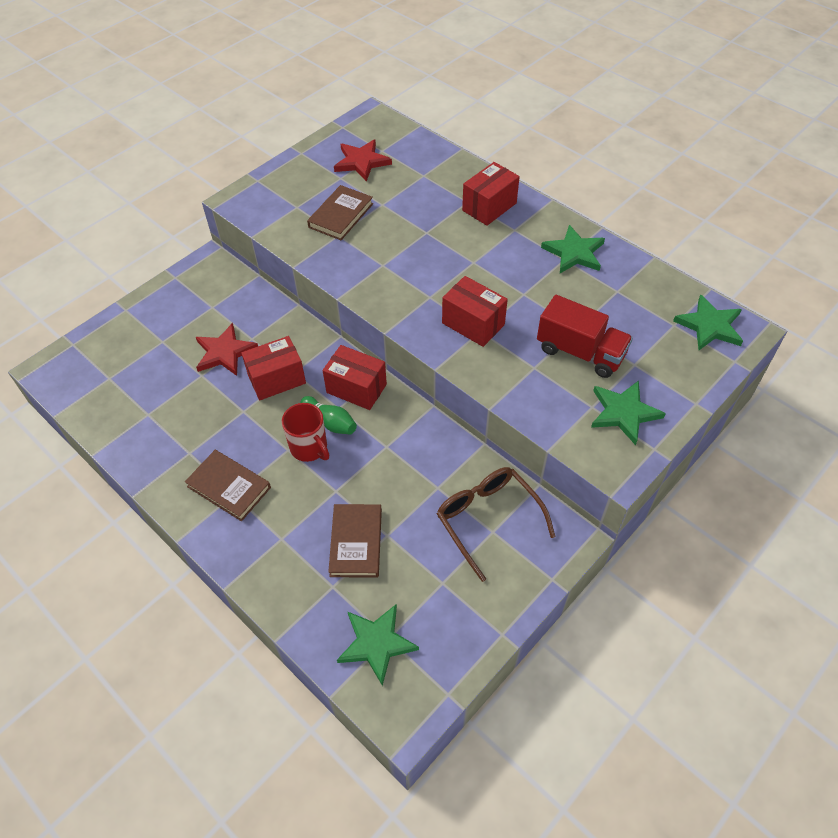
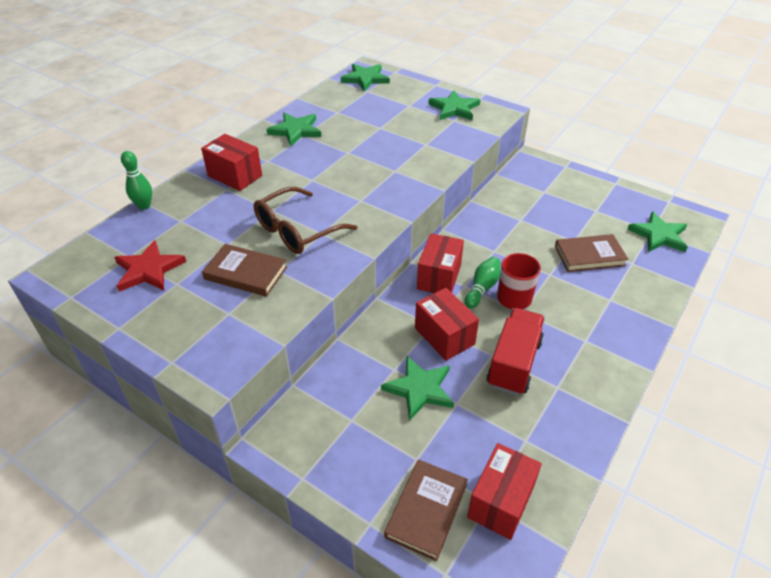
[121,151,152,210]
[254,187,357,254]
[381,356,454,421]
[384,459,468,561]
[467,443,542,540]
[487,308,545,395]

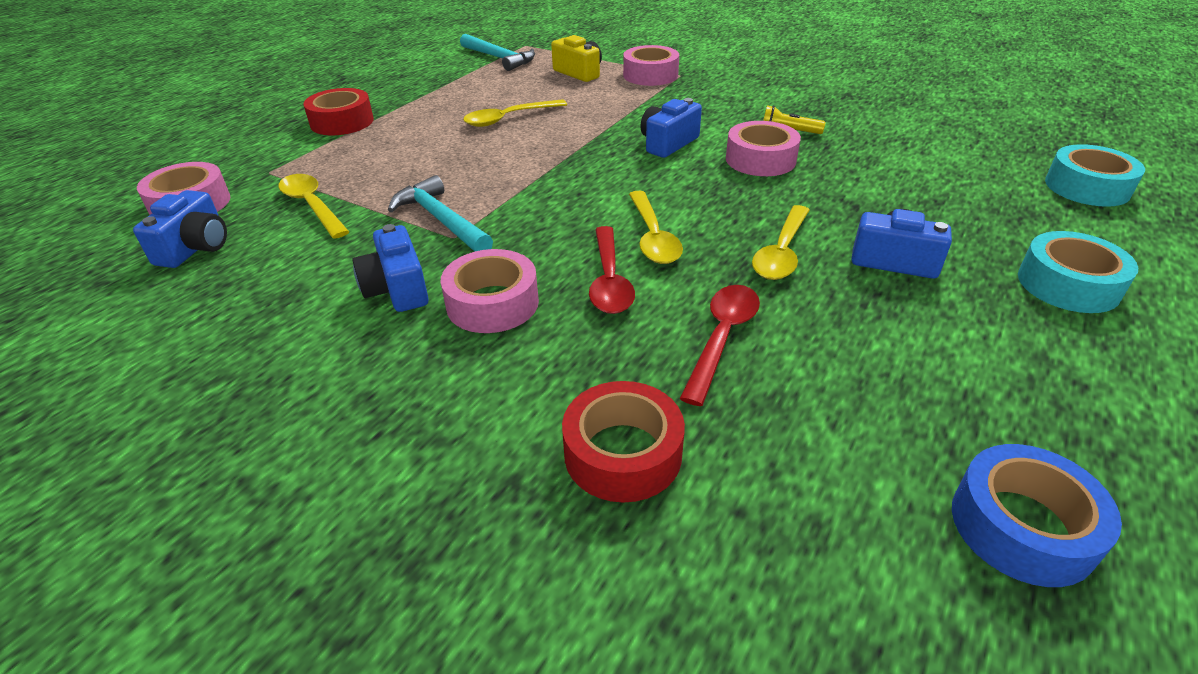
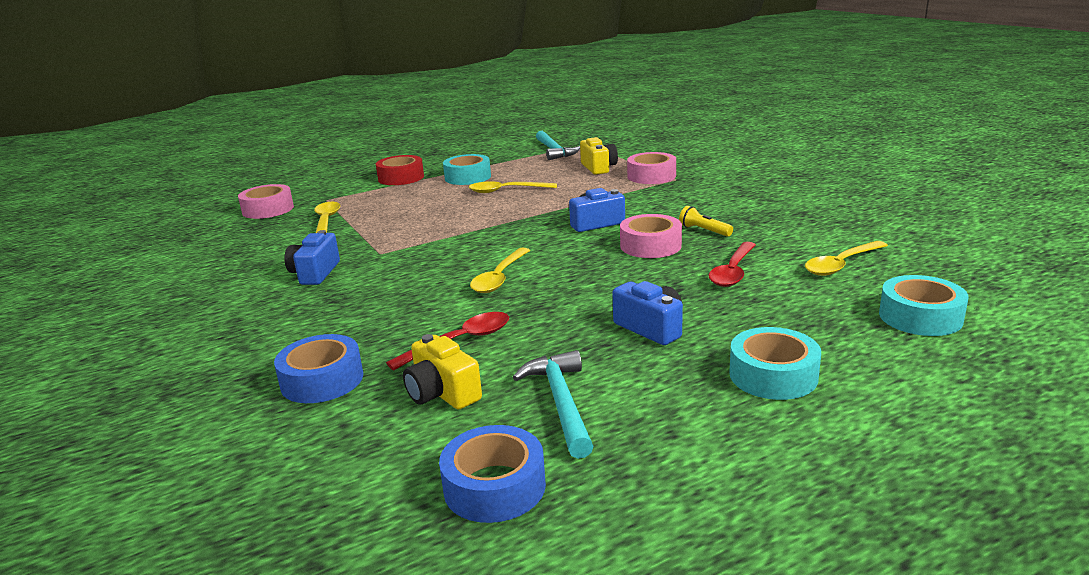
[274,334,363,403]
[403,334,482,410]
[443,154,491,185]
[513,350,594,459]
[708,242,756,287]
[805,241,888,276]
[133,190,227,268] (first image)
[440,249,539,333] (first image)

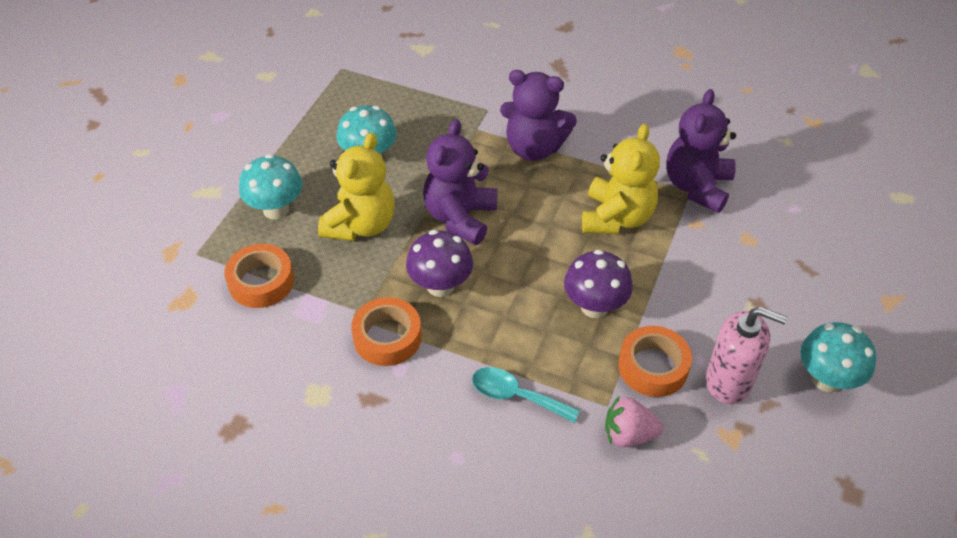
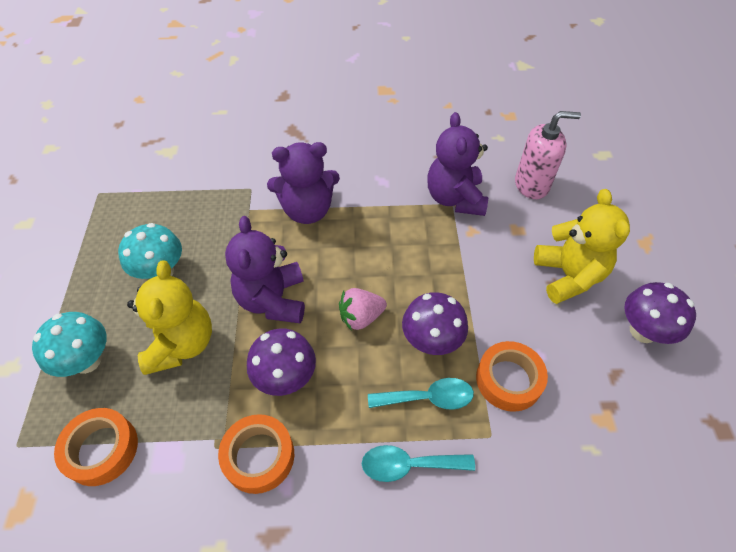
[339,288,387,331]
[368,378,474,409]
[515,111,581,199]
[534,189,630,304]
[624,282,696,344]

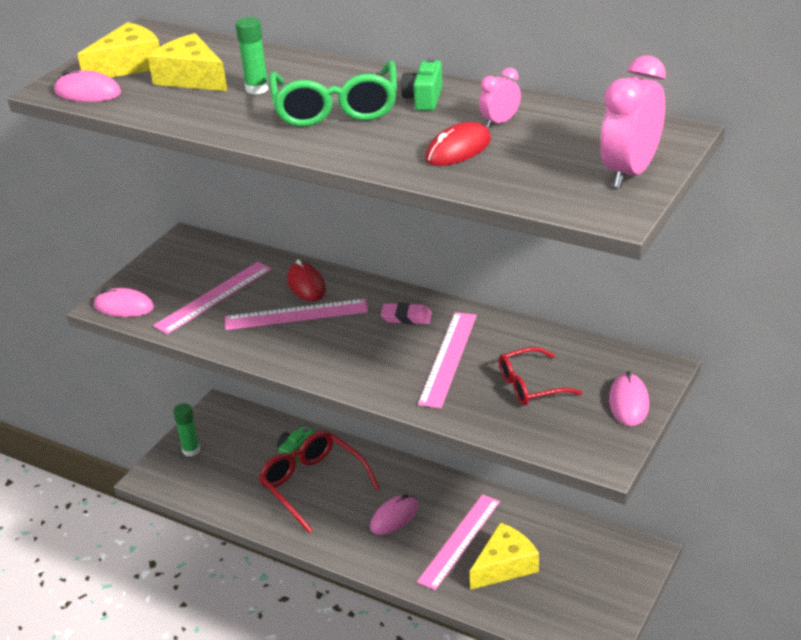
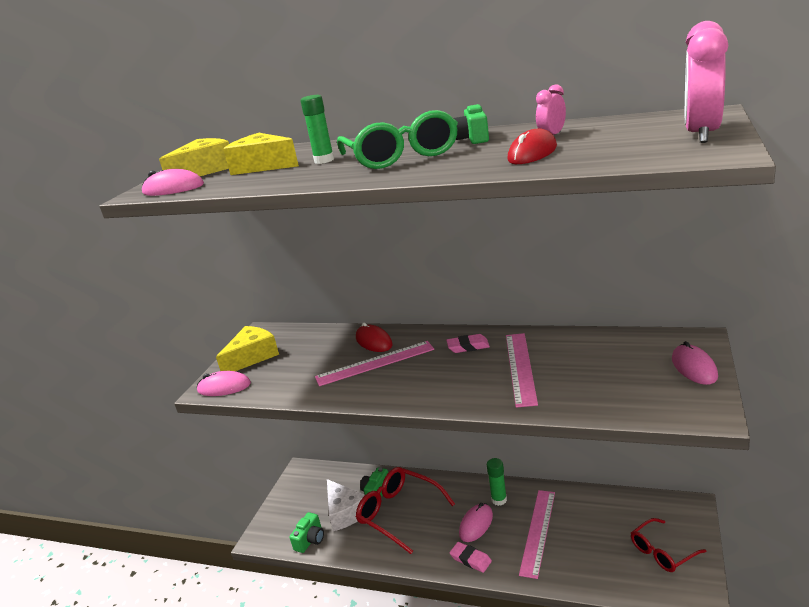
[216,326,279,371]
[289,512,324,553]
[327,479,365,531]
[450,542,492,573]
[487,458,507,506]
[631,518,706,572]
[153,262,272,334] (first image)

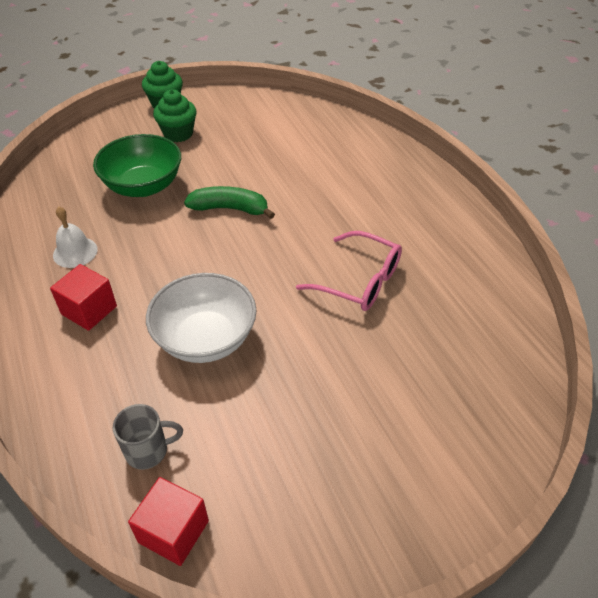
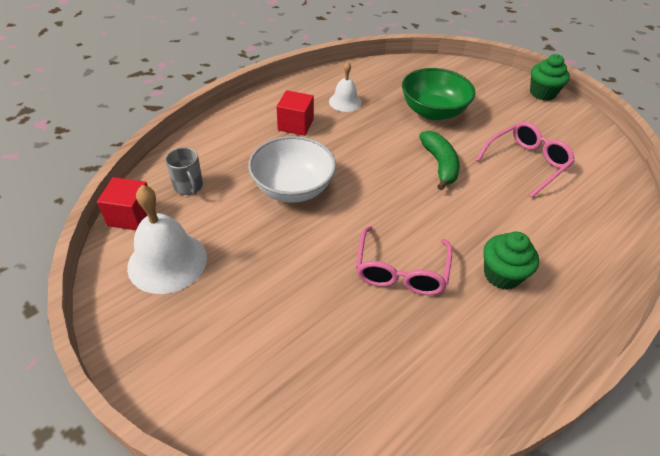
[127,185,207,294]
[476,122,575,198]
[483,232,539,290]

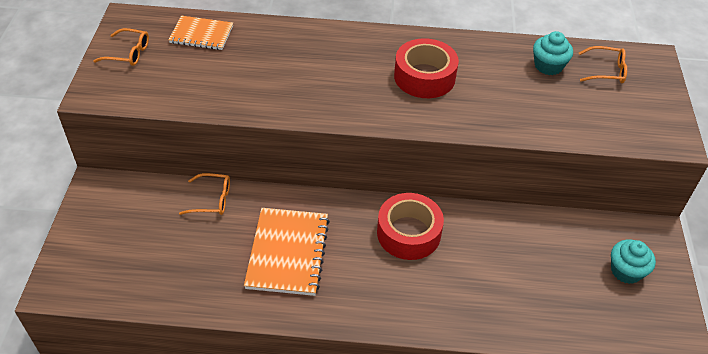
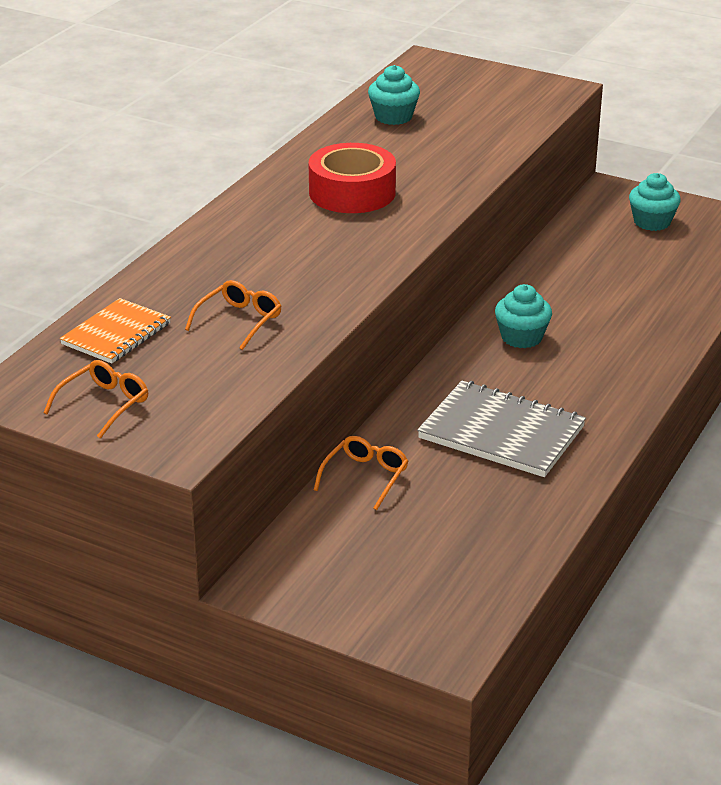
[185,280,282,350]
[417,381,586,477]
[495,284,552,348]

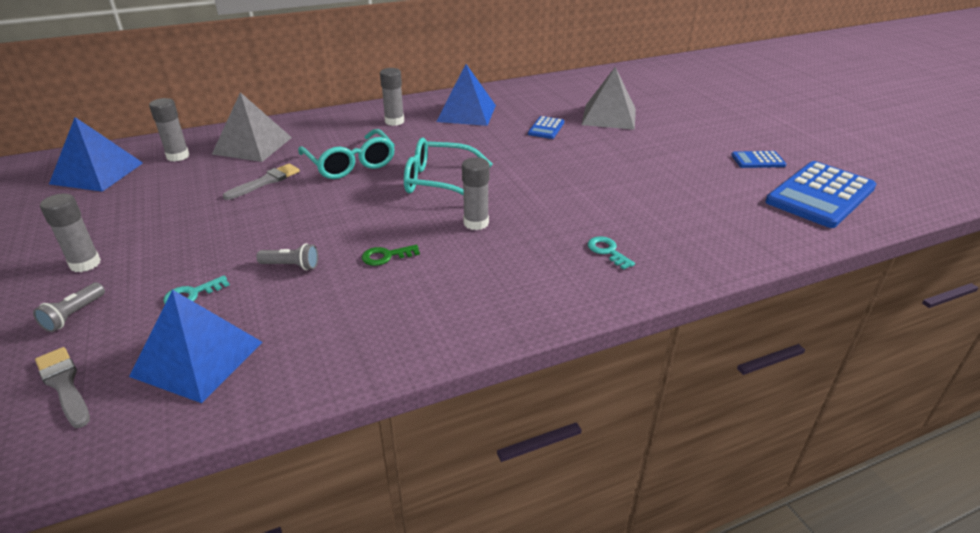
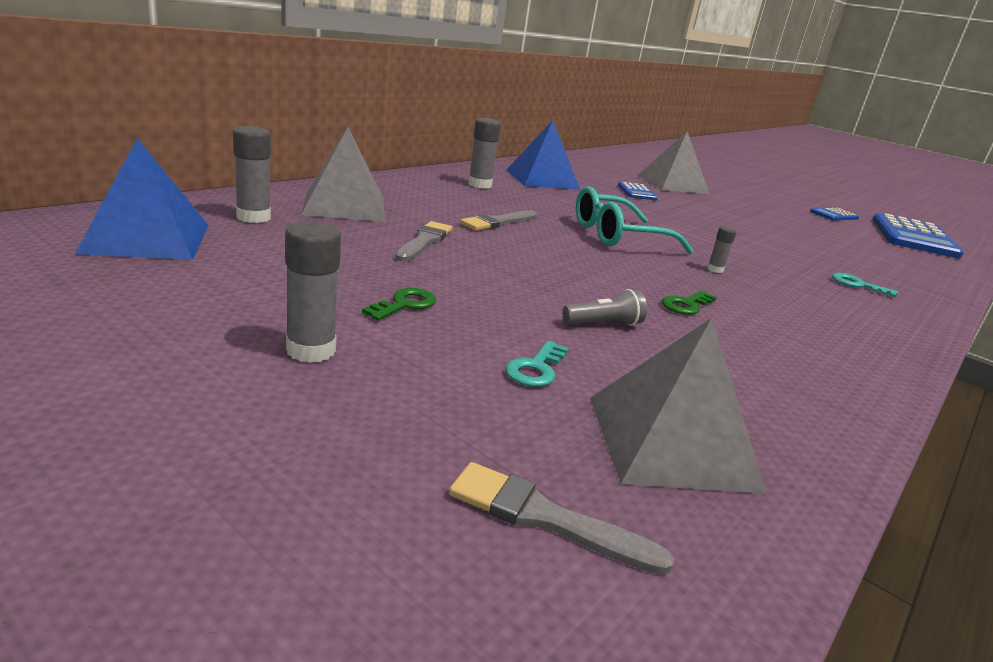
[362,288,436,321]
[460,210,537,230]
[590,318,767,494]
[707,226,737,273]
[33,282,105,332] (first image)

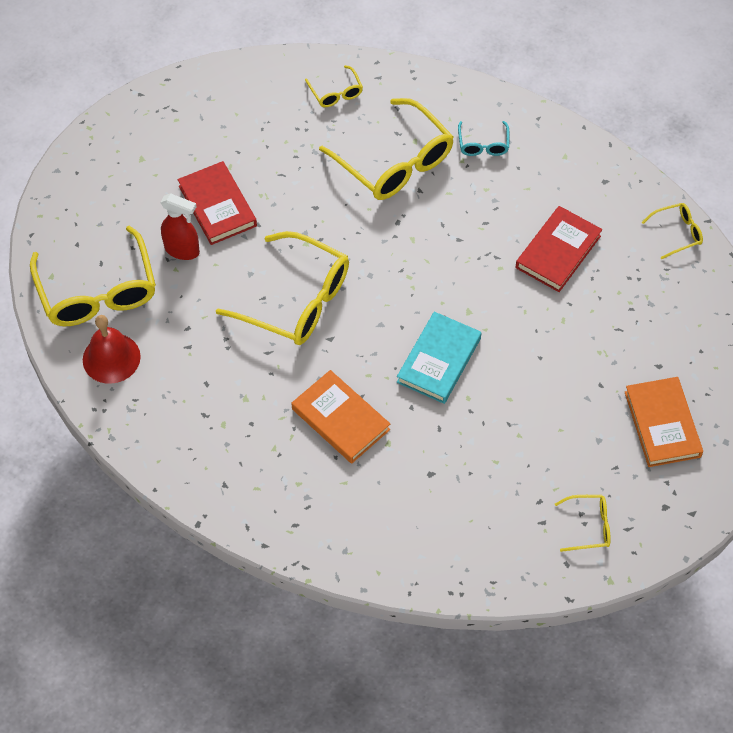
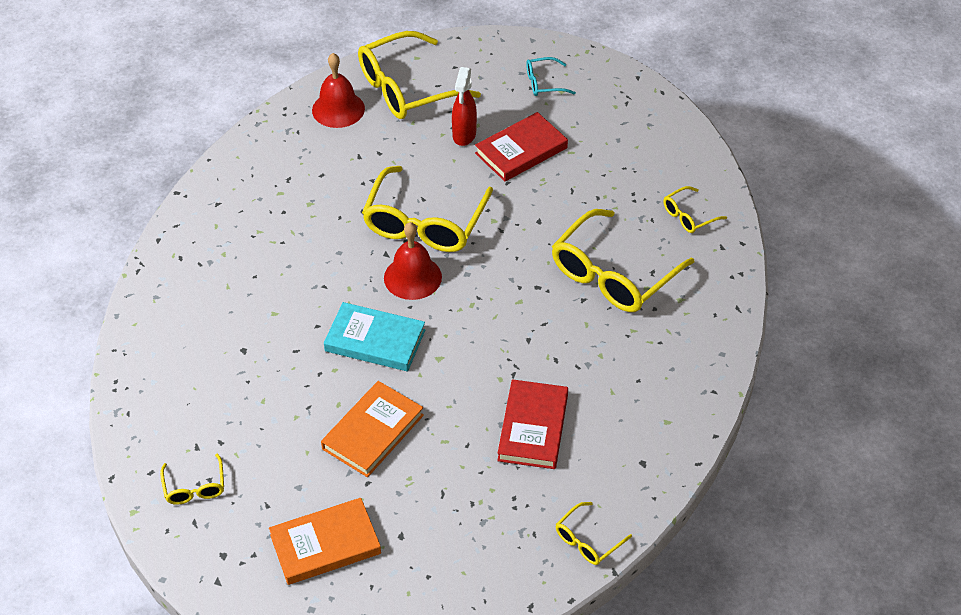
[321,381,424,477]
[384,222,442,300]
[497,379,568,469]
[526,57,576,96]
[556,502,632,565]

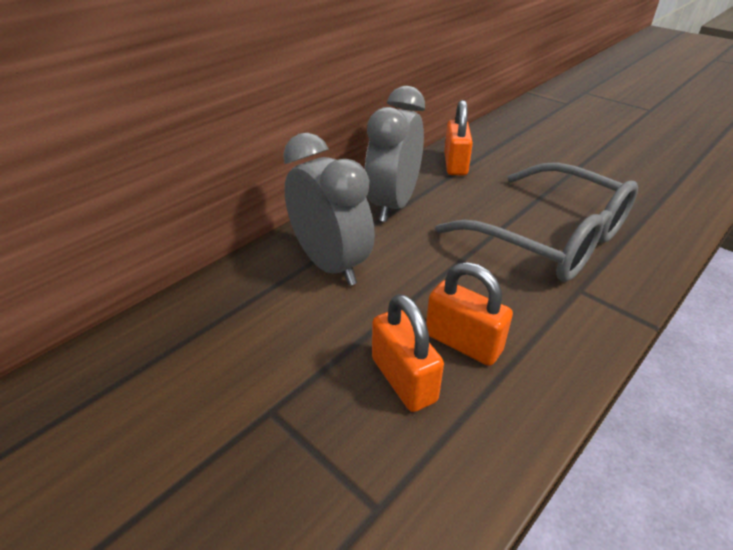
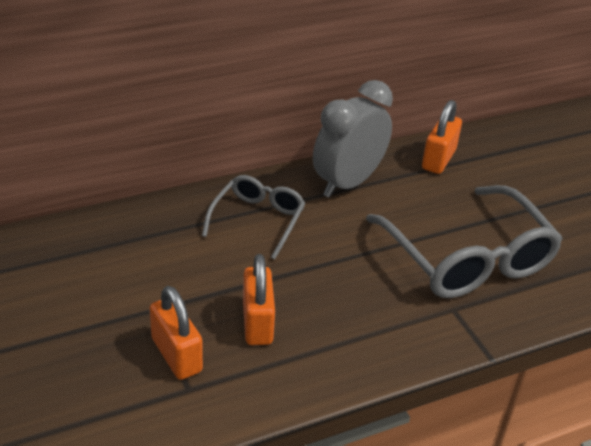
[150,286,203,380]
[202,175,305,260]

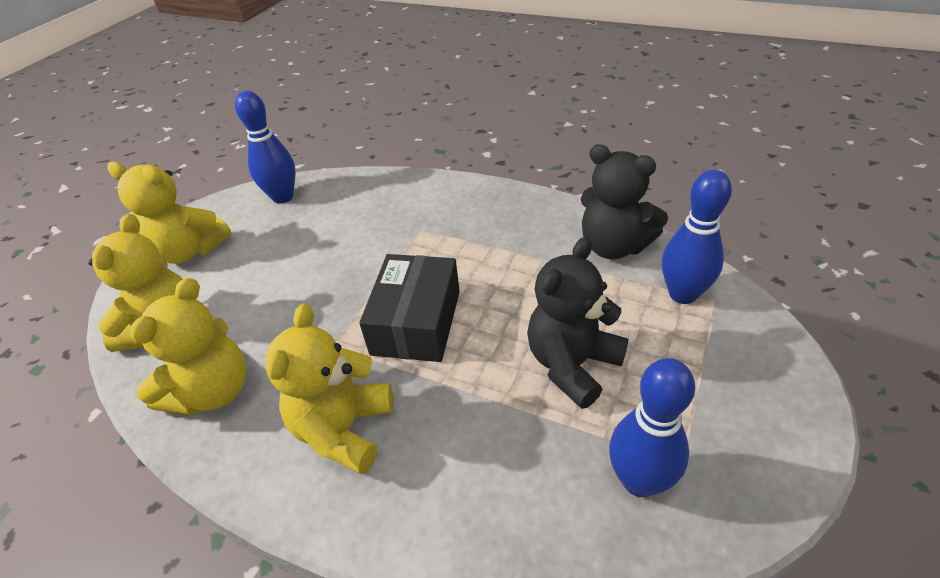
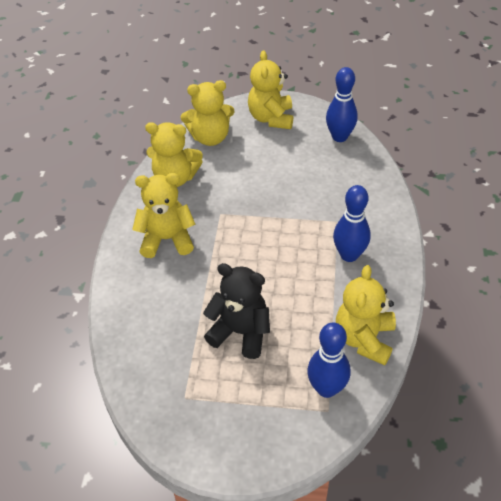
[333,185,370,262]
[336,265,396,365]
[359,254,460,362] (first image)

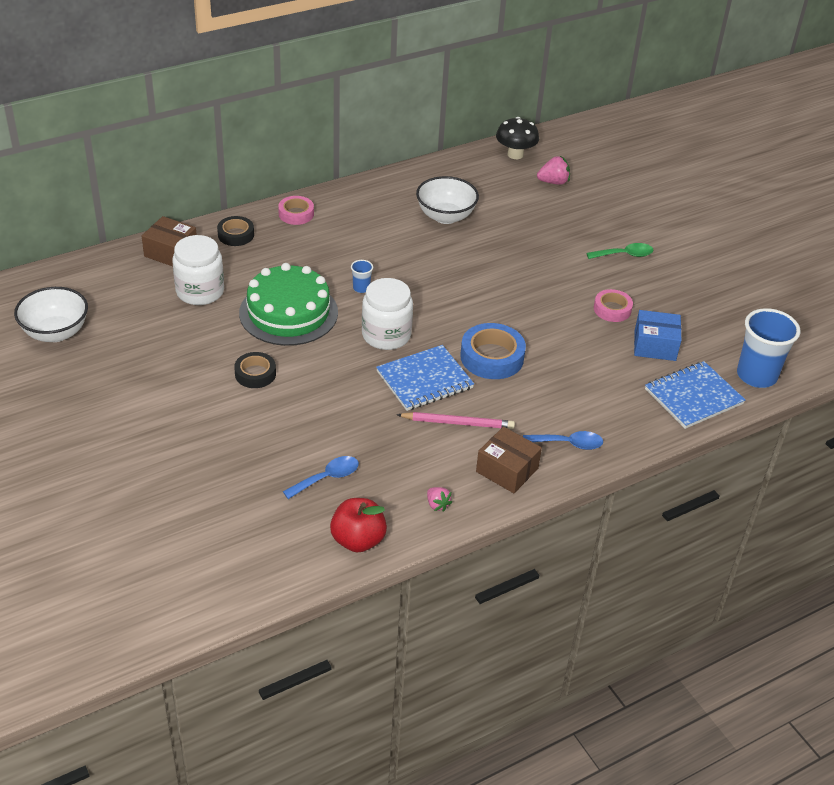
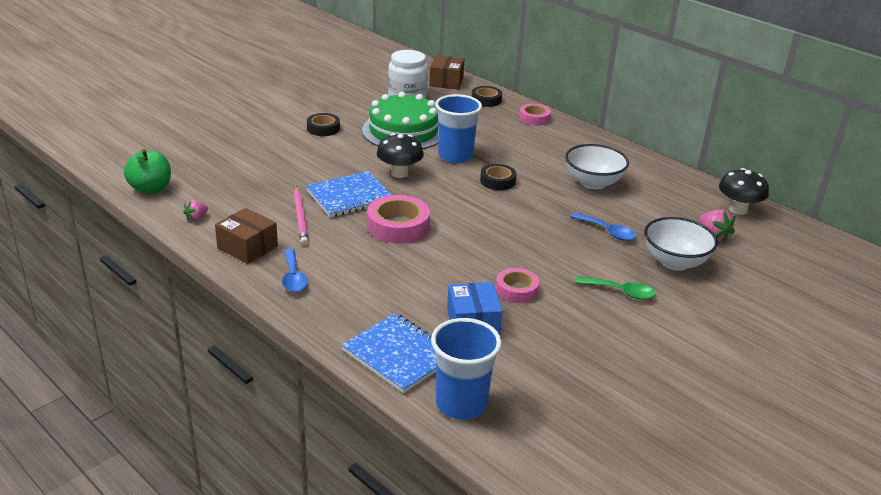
[124,149,171,194]
[215,208,278,264]
[306,171,392,217]
[367,195,430,244]
[377,133,424,178]
[435,94,482,163]
[480,164,517,190]
[570,212,637,241]
[575,276,656,300]
[644,217,718,270]

